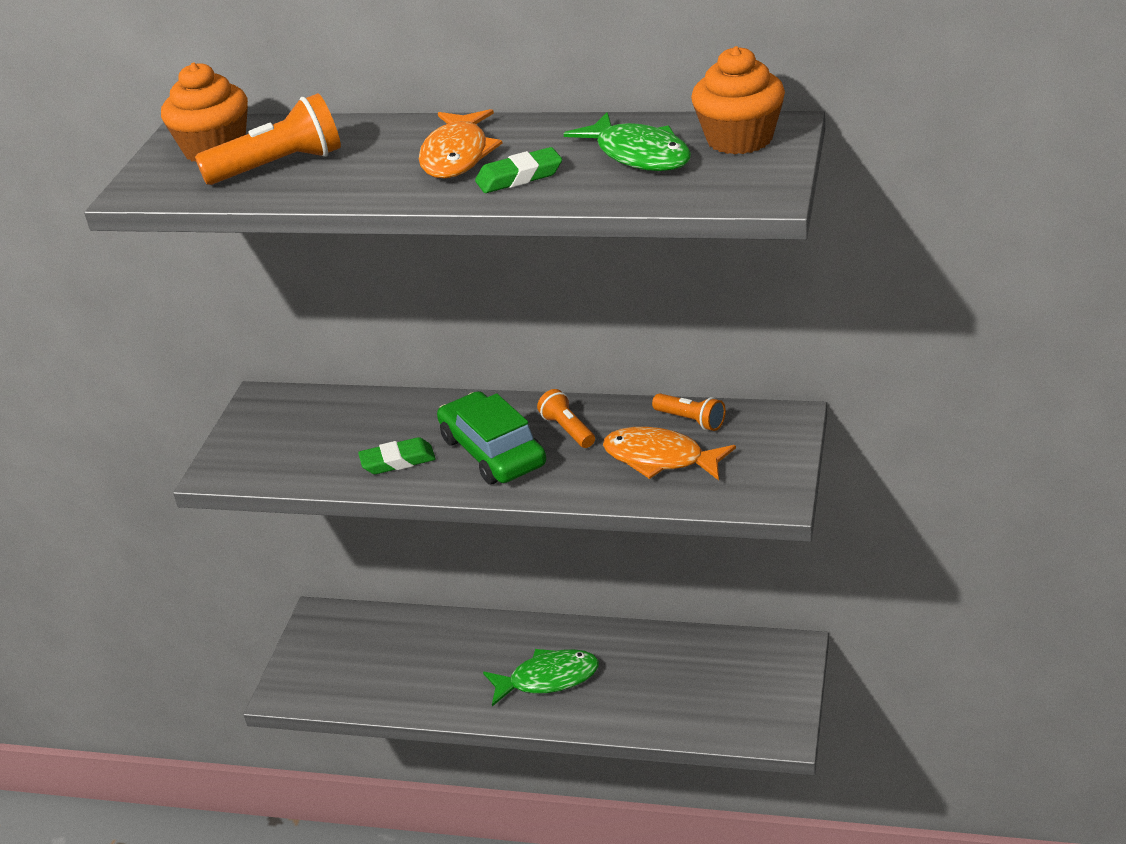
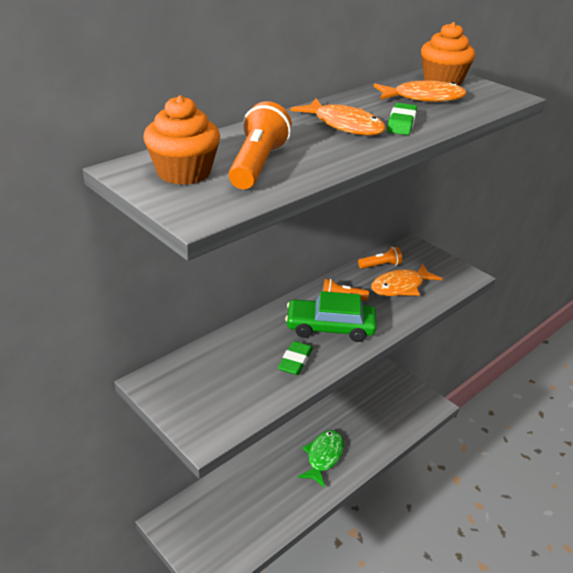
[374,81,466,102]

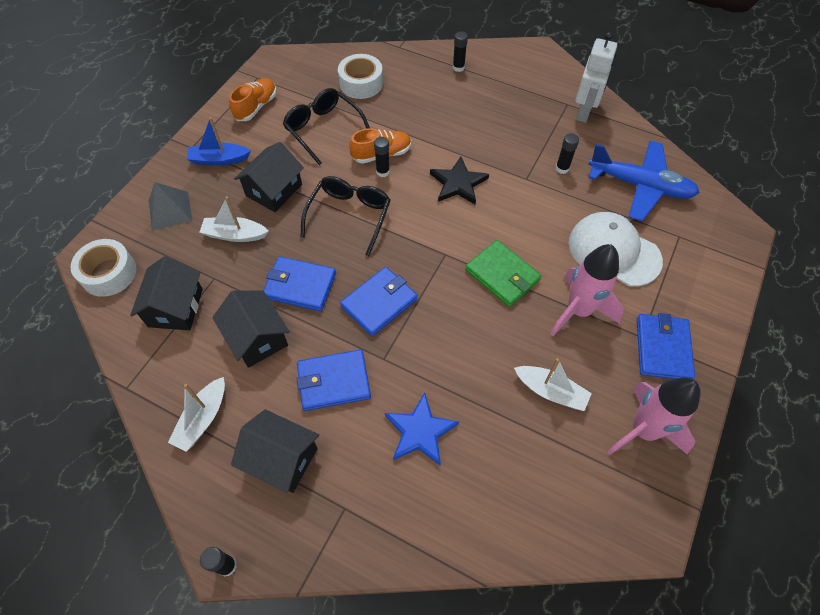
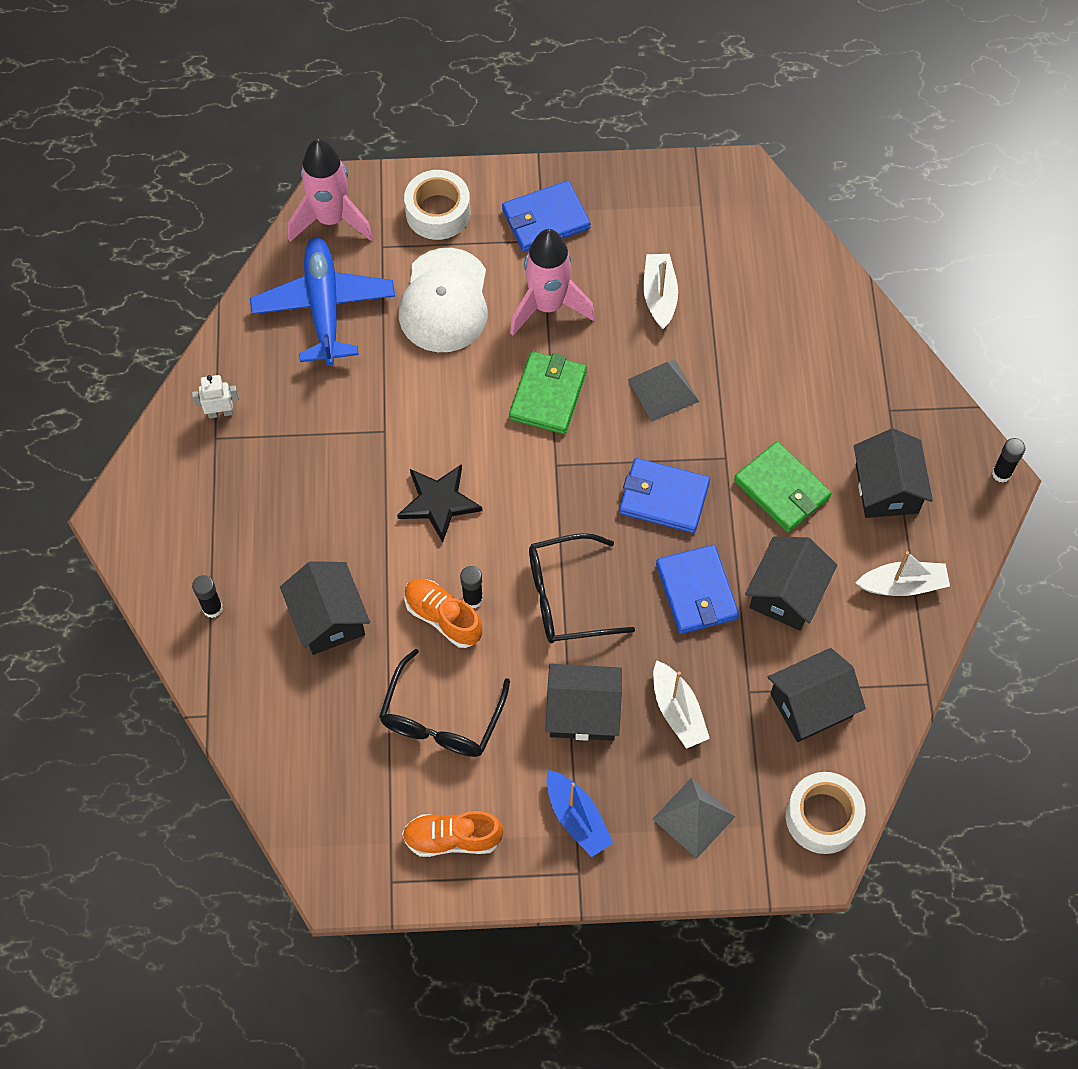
[192,375,239,419]
[280,561,370,655]
[288,139,373,242]
[404,170,470,240]
[628,360,699,422]
[734,441,832,533]
[385,392,459,465] (first image)
[556,133,579,174] (first image)

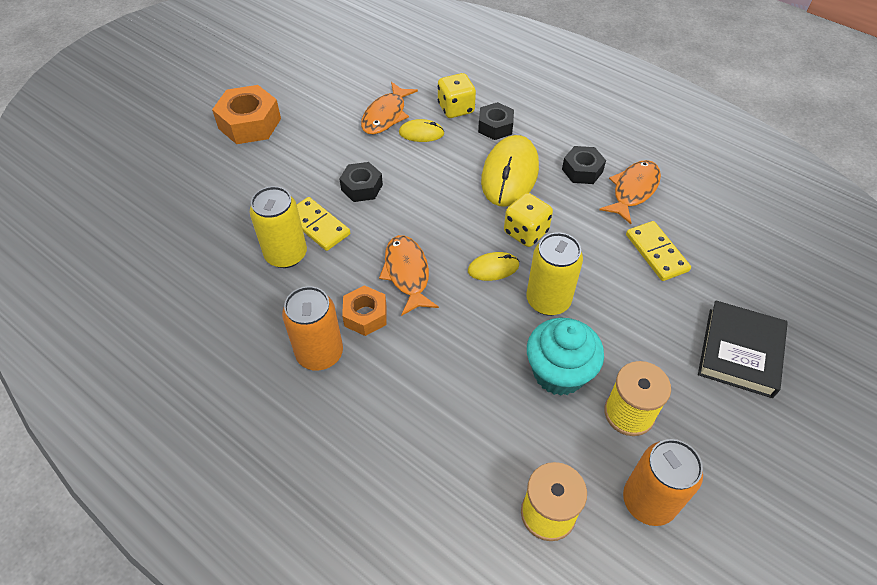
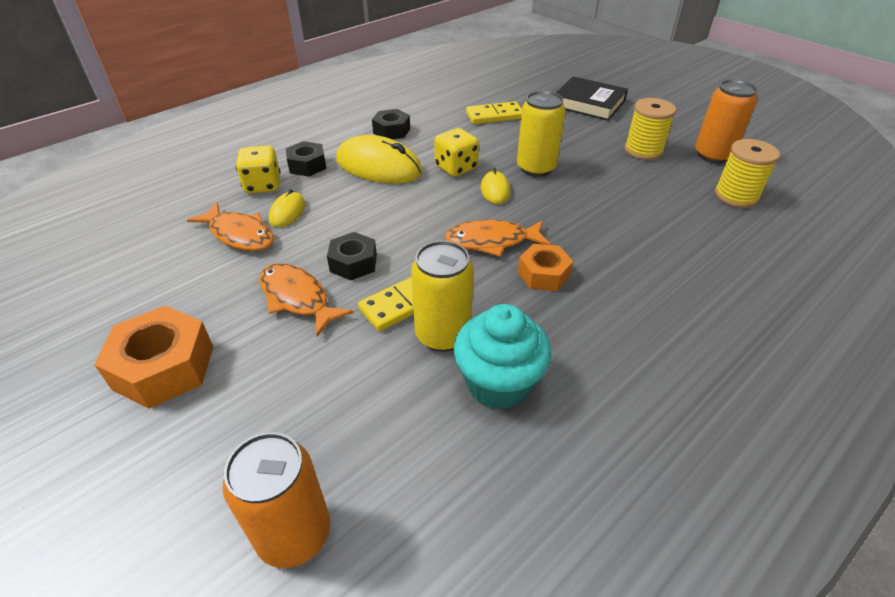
[223,432,330,568]
[259,263,354,337]
[454,304,551,410]

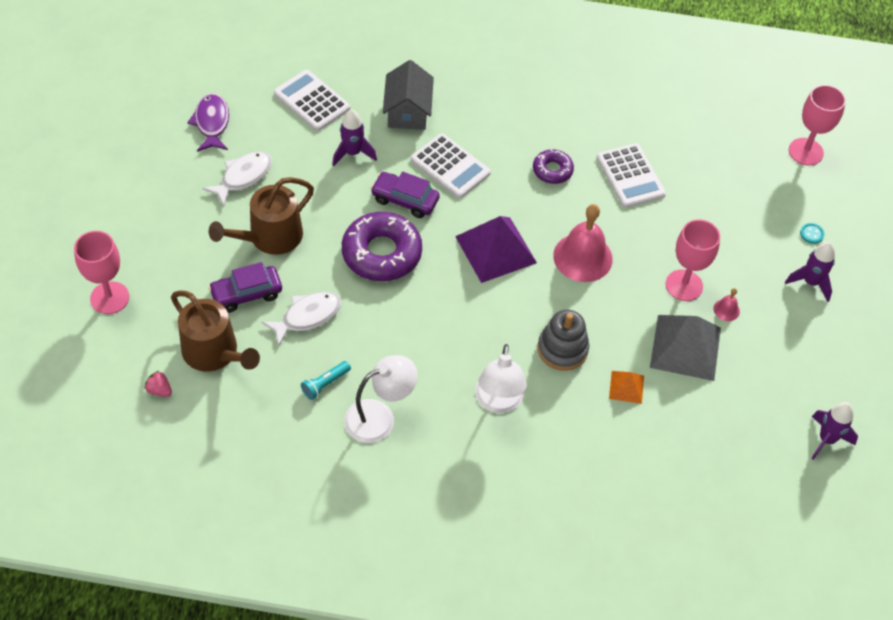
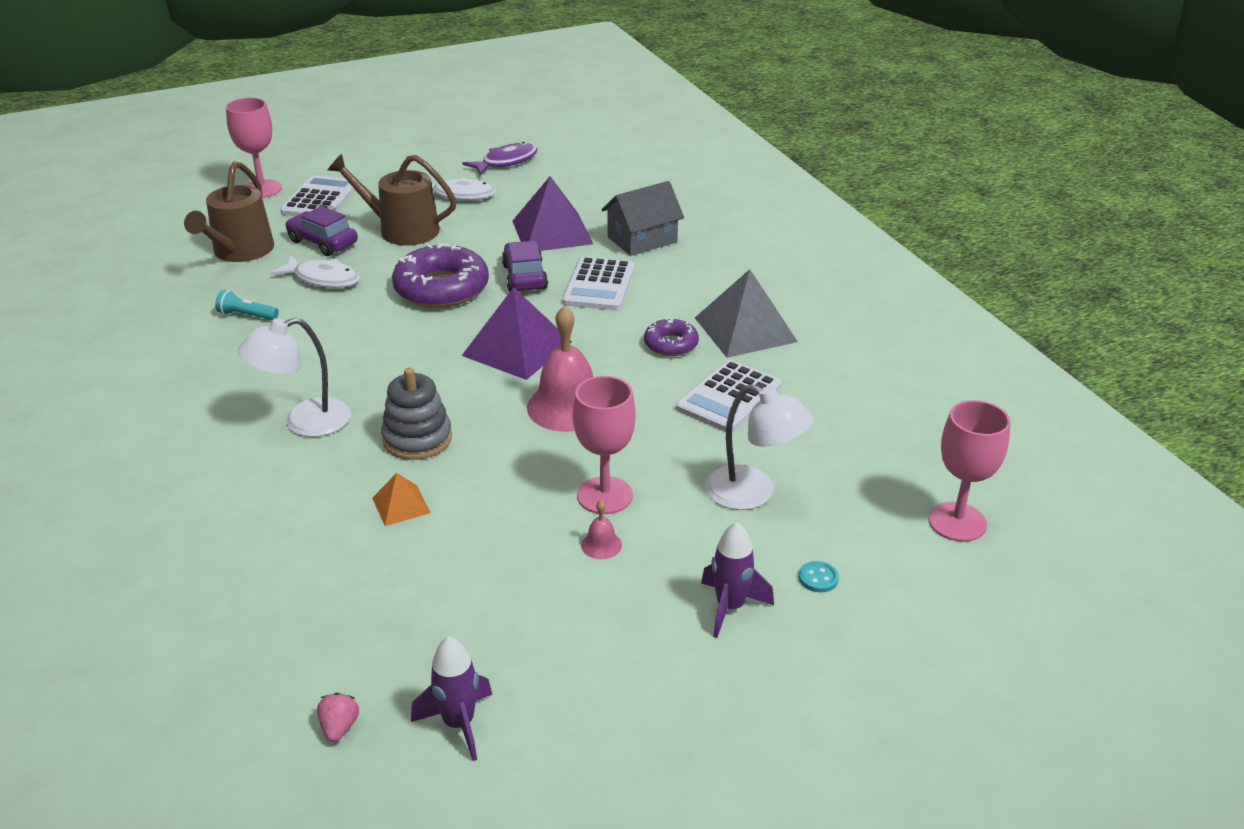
[280,175,355,216]
[317,693,359,742]
[513,176,593,251]
[695,269,798,358]
[705,384,813,510]

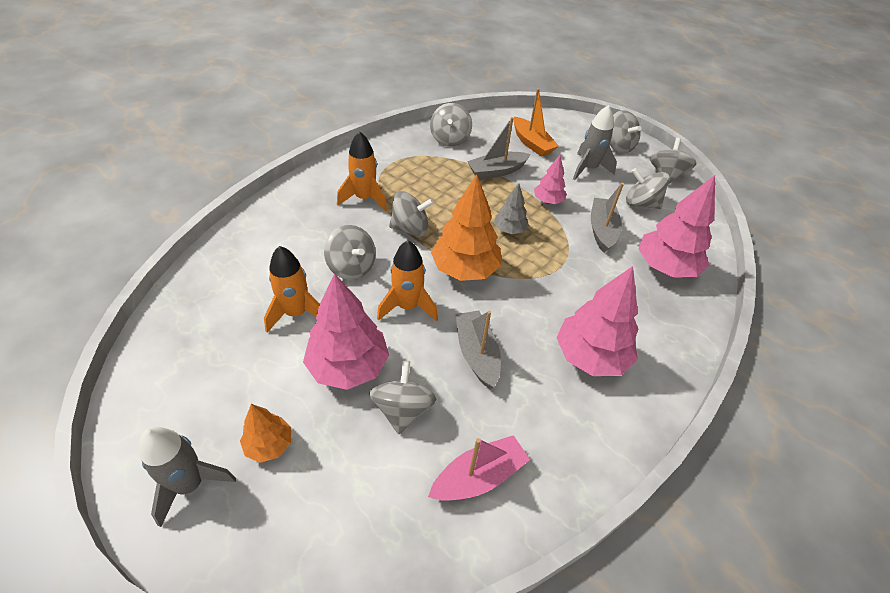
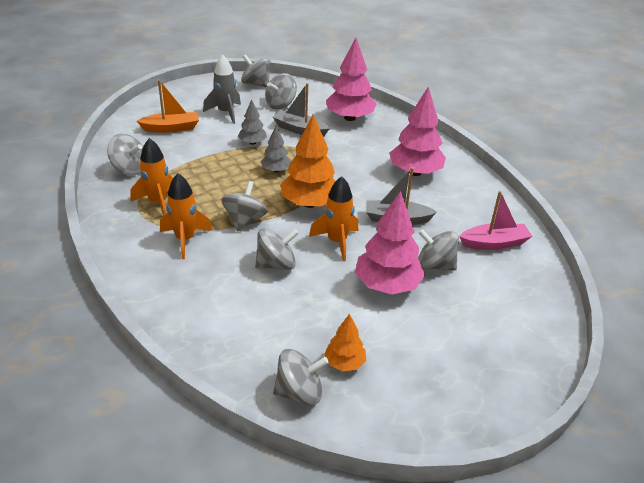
[131,138,173,216]
[238,99,267,145]
[273,349,329,406]
[324,314,366,371]
[459,191,532,250]
[139,427,236,527] (first image)
[467,117,531,179] (first image)

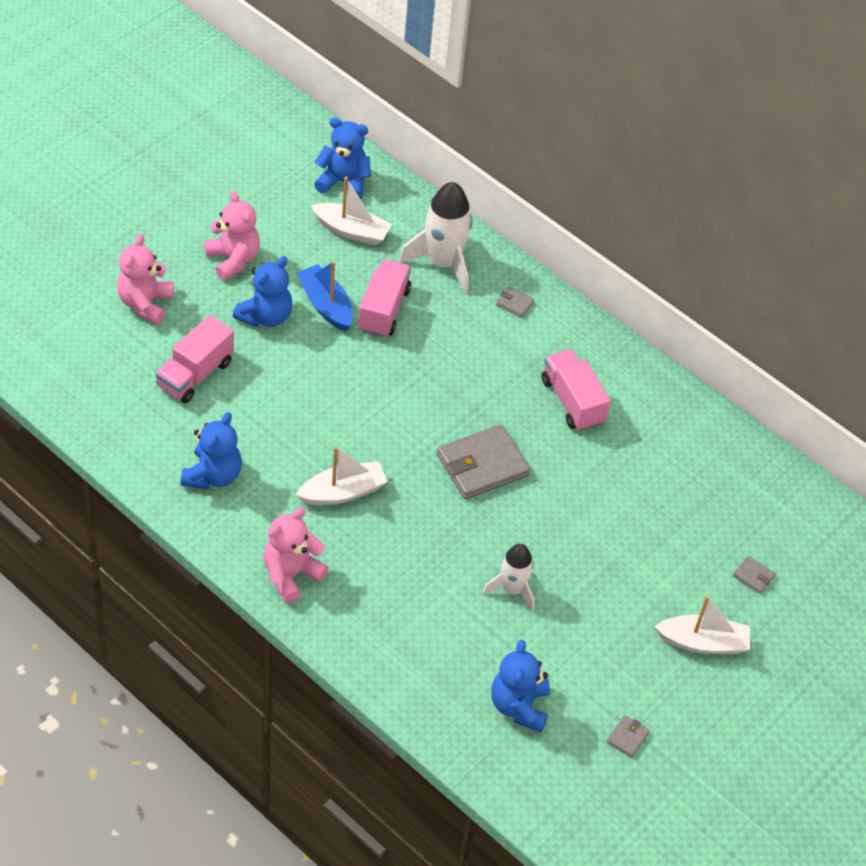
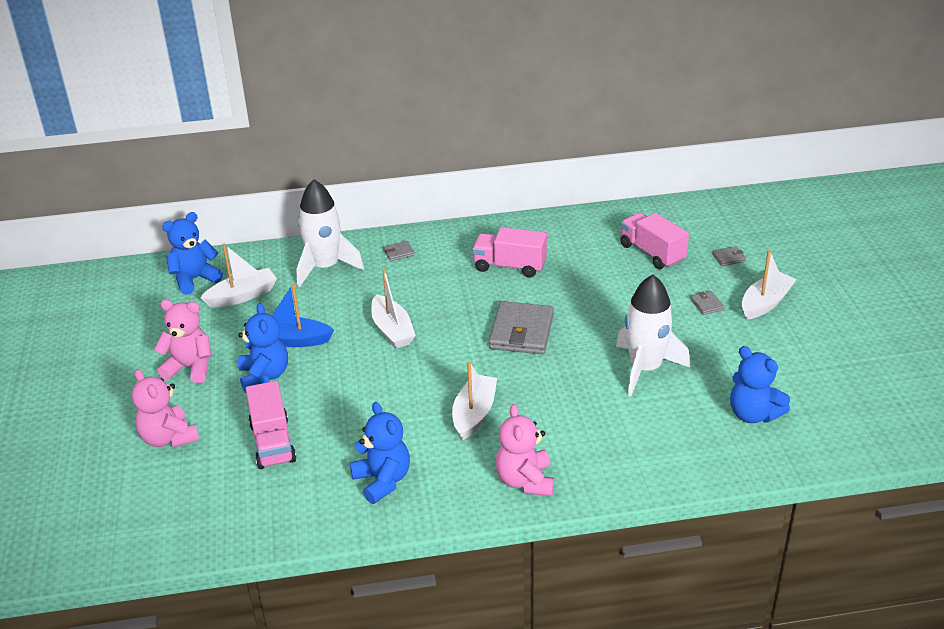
[371,269,416,349]
[616,274,690,396]
[620,213,689,269]
[690,291,724,315]

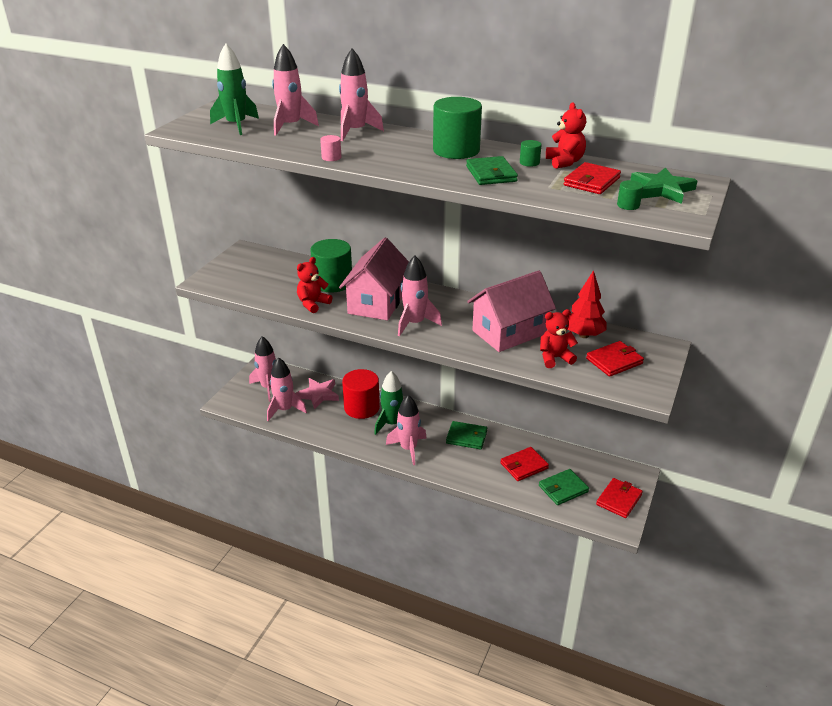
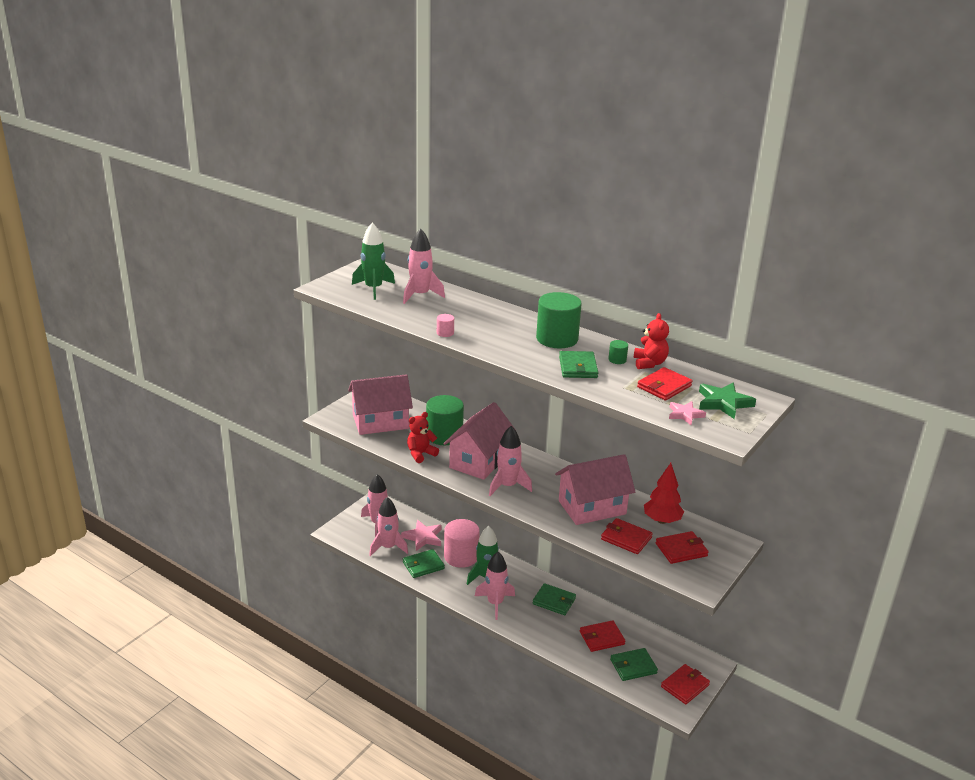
[348,374,413,435]
[403,549,445,578]
[444,519,480,568]
[601,518,653,554]
[669,401,706,425]
[339,48,384,141] (first image)

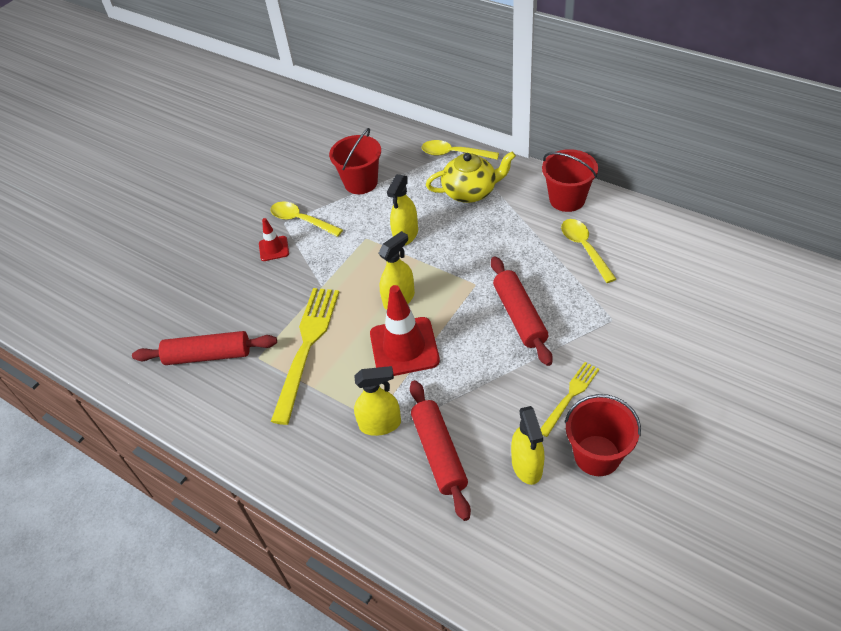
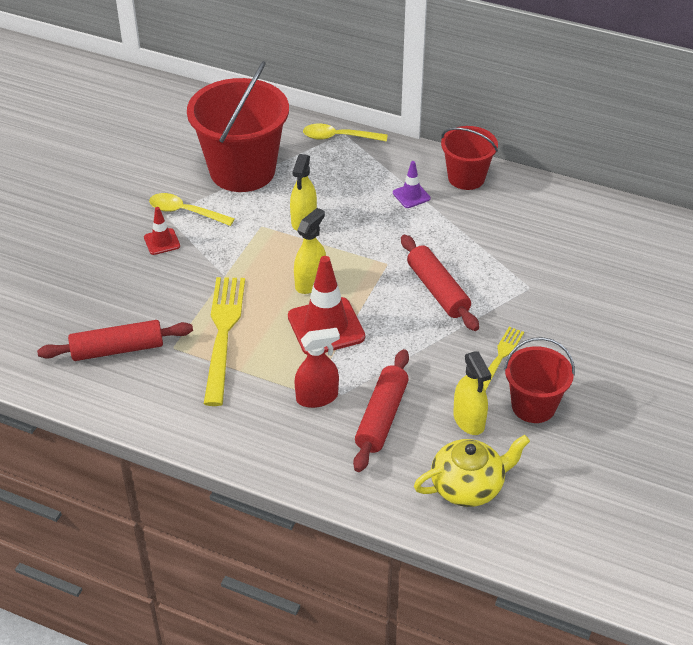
[187,61,289,192]
[294,328,340,408]
[353,349,409,472]
[393,161,430,208]
[414,435,530,507]
[561,219,616,283] (first image)

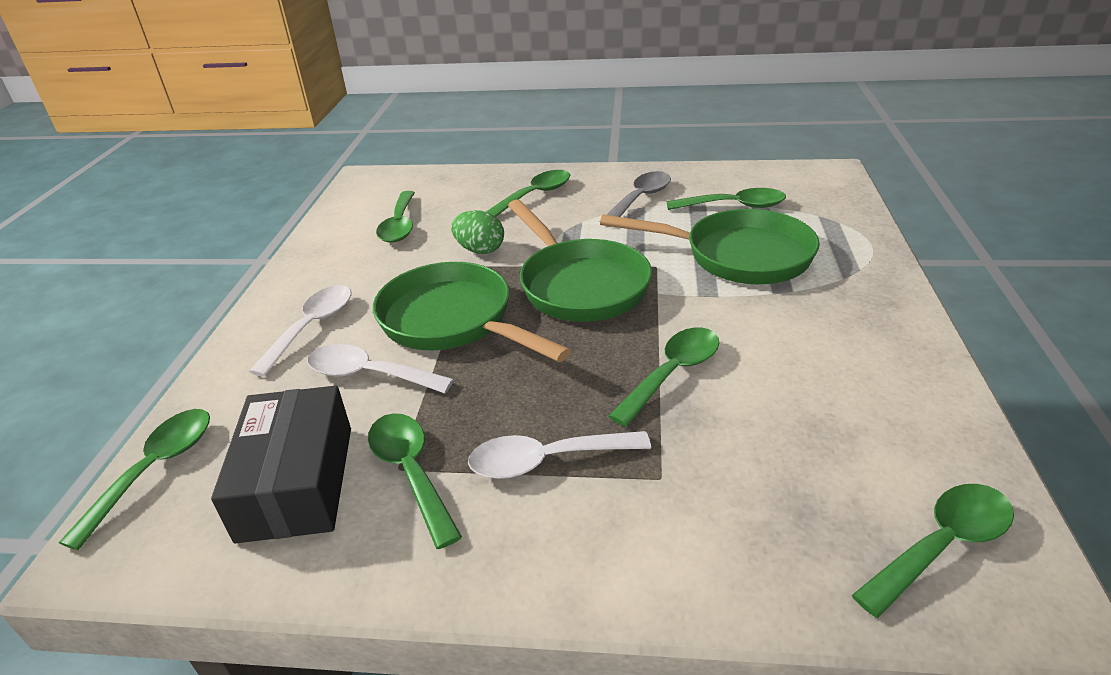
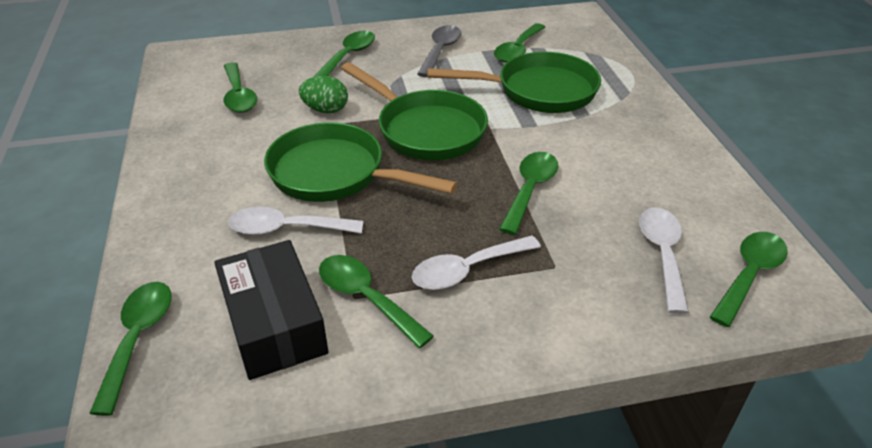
[494,23,545,63]
[639,207,689,314]

